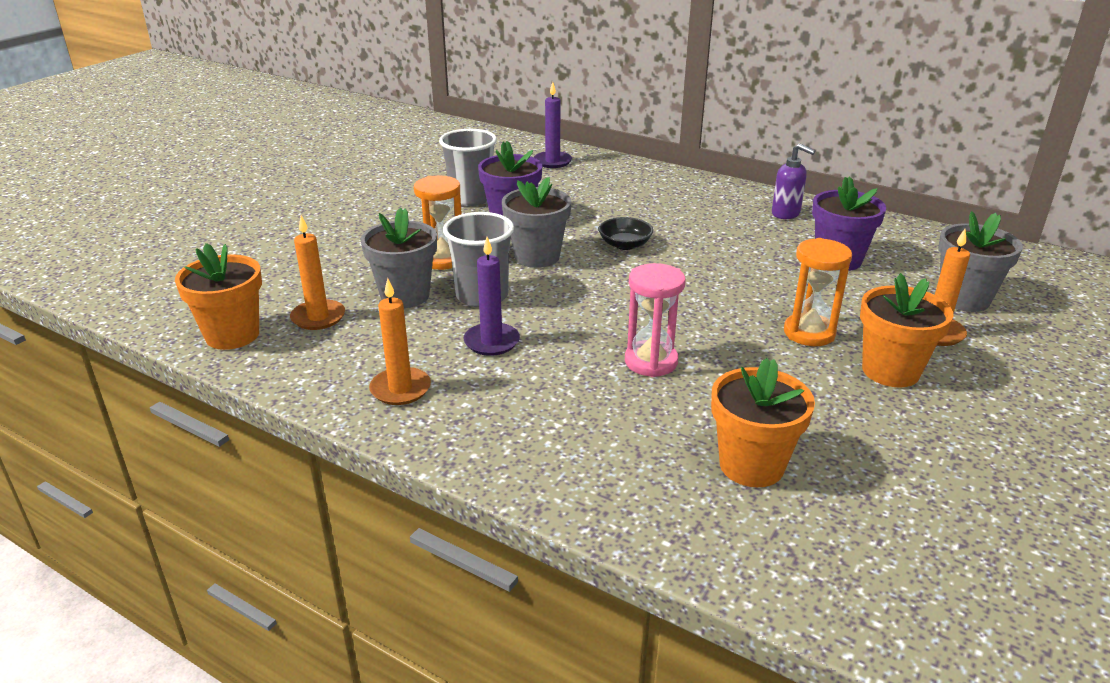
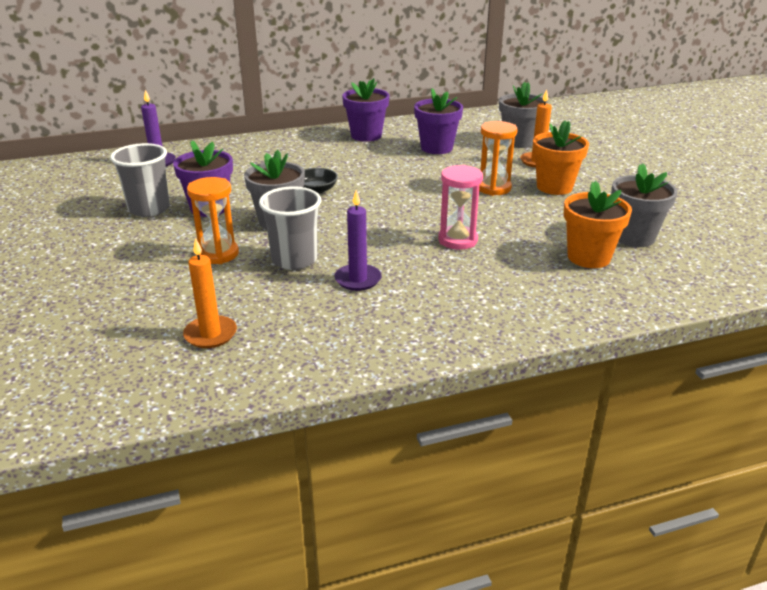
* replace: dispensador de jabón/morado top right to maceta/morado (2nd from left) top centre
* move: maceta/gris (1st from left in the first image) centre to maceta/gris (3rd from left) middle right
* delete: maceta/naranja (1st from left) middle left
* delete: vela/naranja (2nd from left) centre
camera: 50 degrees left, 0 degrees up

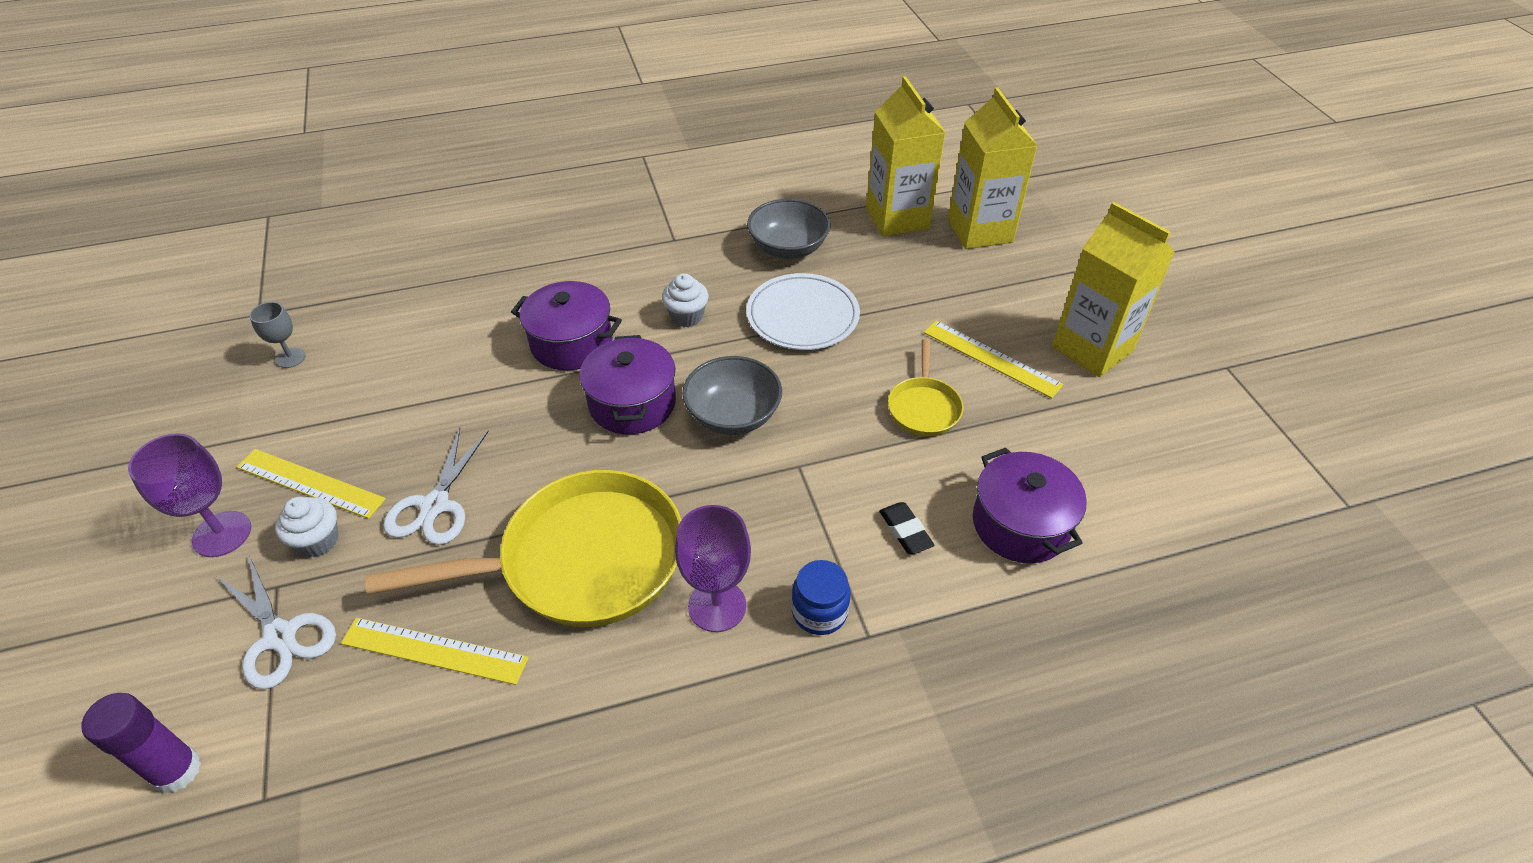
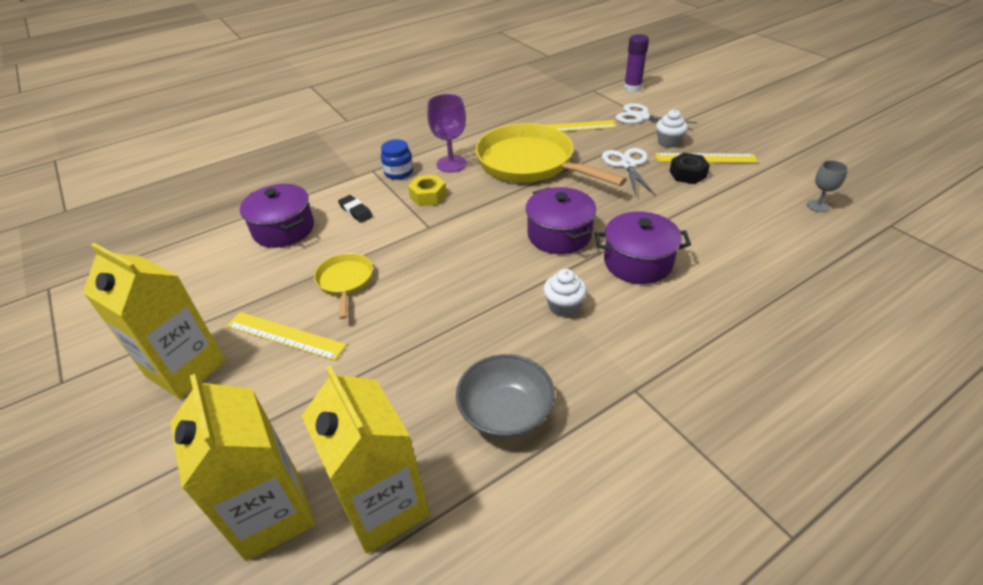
* insert: tuerca/amarillo top centre
* rotate: sartén/amarillo (1st from left in the first image) centre = top centre 75 degrees clockwise
* insert: tuerca/negro top right
* delete: copa/morado (1st from left) middle left
* delete: cuenco/gris (1st from left) centre
* delete: plato/blanco centre
camera: 165 degrees right, 5 degrees down

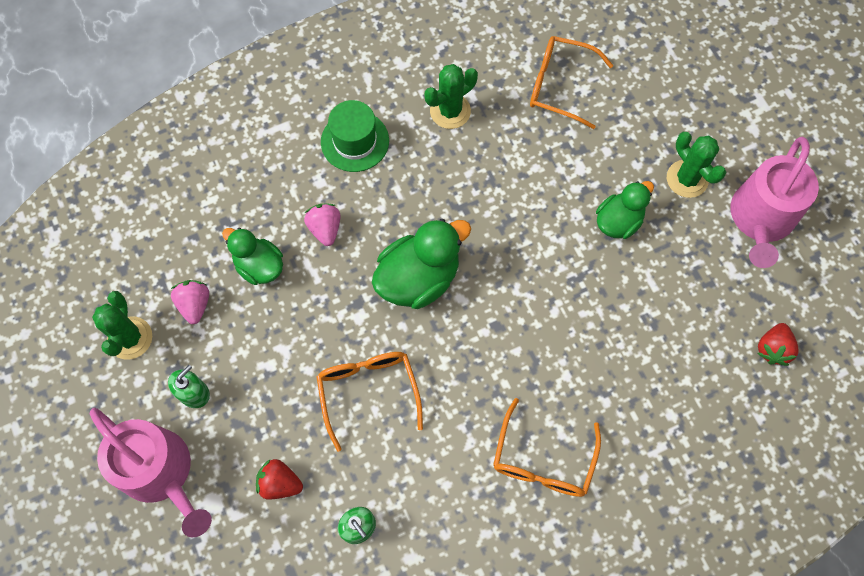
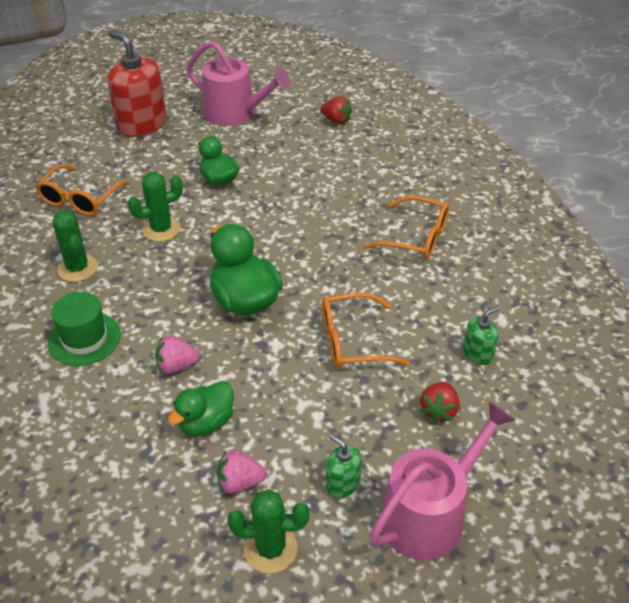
* insert: dispensador de jabón/rojo top left
* move: cactus/verde (3rd from left in the first image) top right to cactus/verde (2nd from left) middle left
camera: 85 degrees left, 25 degrees down

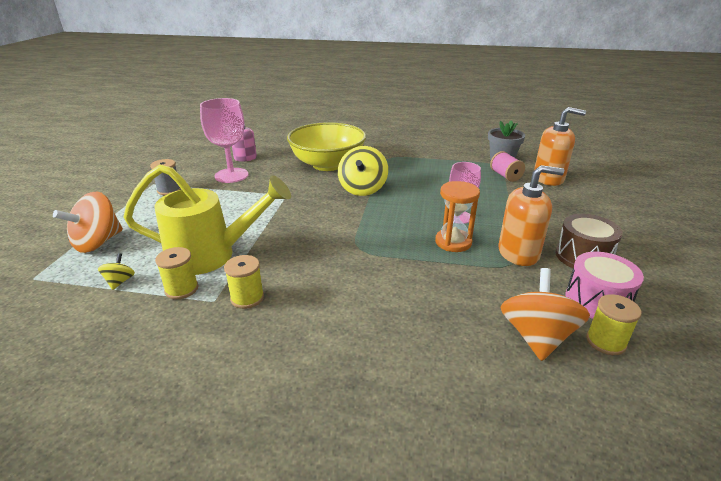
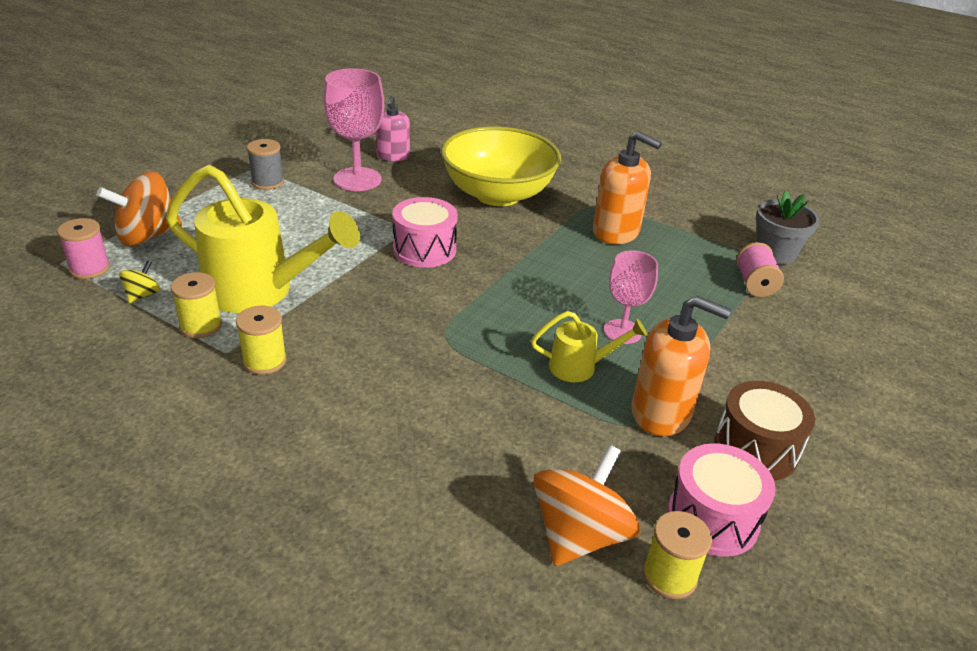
* insert: carrete/rosa (1st from left) middle left
* insert: tambor/rosa (1st from left) centre
* replace: reloj de arena/naranja centre to regadera/amarillo (2nd from left) centre
* move: dispensador de jabón/naranja (2nd from left in the first image) top right to dispensador de jabón/naranja (1st from left) top centre
* delete: peonza/amarillo (2nd from left) centre
camera: 20 degrees right, 5 degrees up

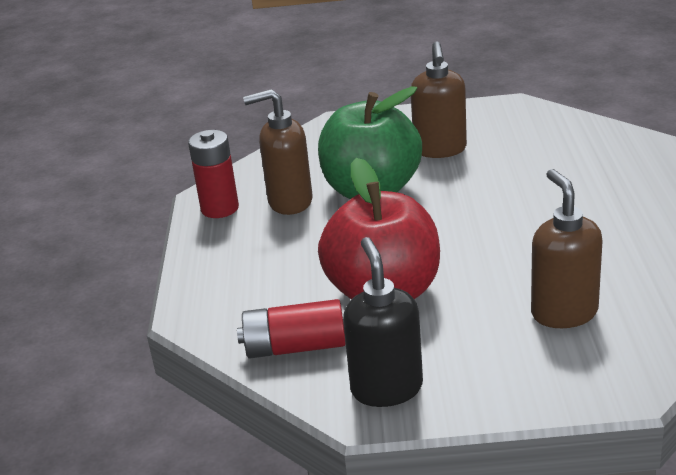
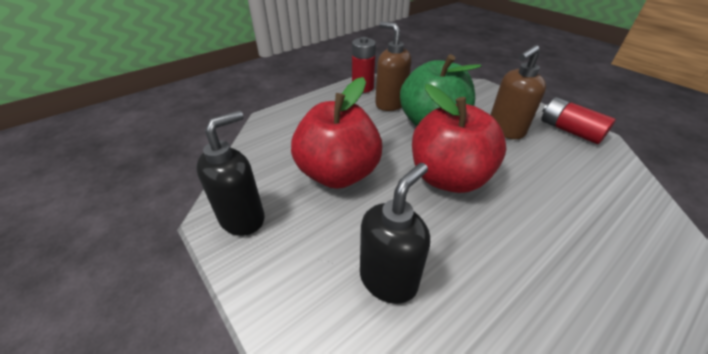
* recolor: dispensador de jabón/marrón (3rd from left) middle right to dispensador de jabón/negro (2nd from left) centre
* insert: manzana/rojo (2nd from left) centre
* move: pila/rojo (2nd from left) bottom centre to middle right
camera: 50 degrees right, 10 degrees up

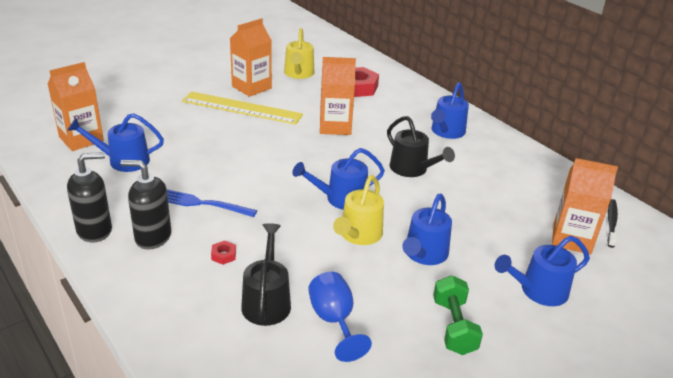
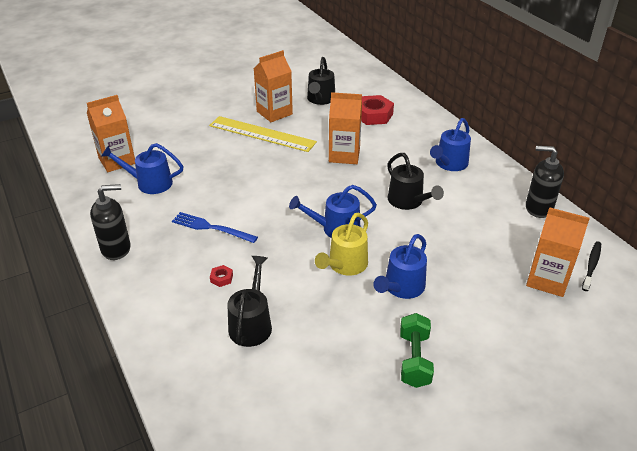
* recolor: regadera/amarillo (1st from left) top centre to regadera/negro (2nd from left) top centre
* move: dispensador de jabón/negro (2nd from left) middle left to middle right
* delete: copa/azul bottom centre
* delete: regadera/azul (5th from left) bottom right
camera: 10 degrees right, 5 degrees up

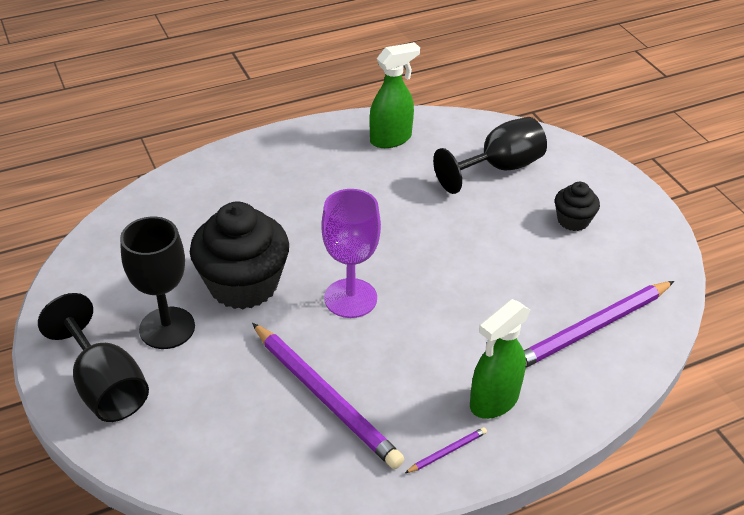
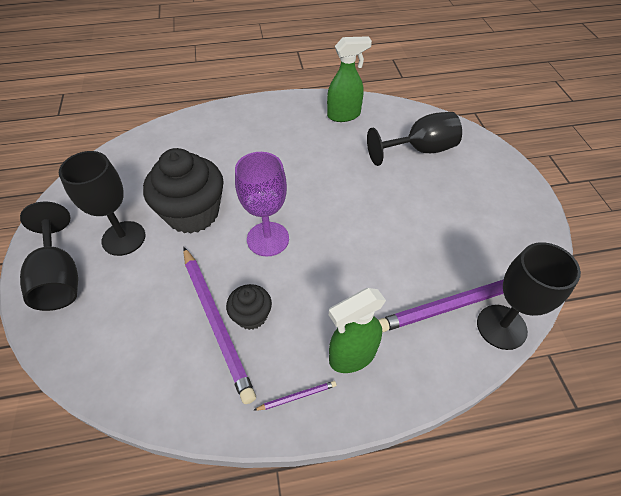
* move: magdalena/negro (2nd from left) middle right to centre
* insert: copa/negro (4th from left) middle right
camera: 15 degrees right, 10 degrees up

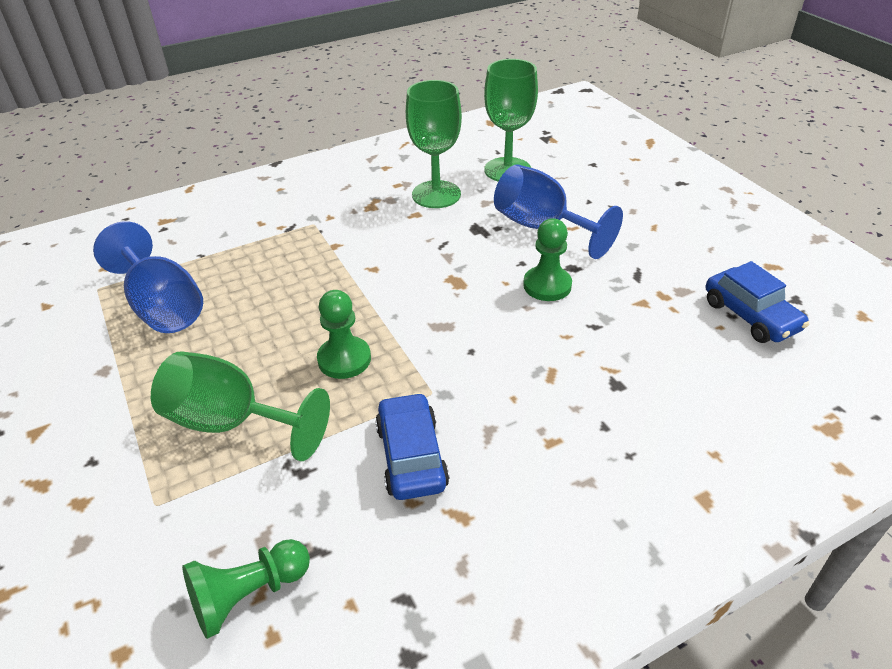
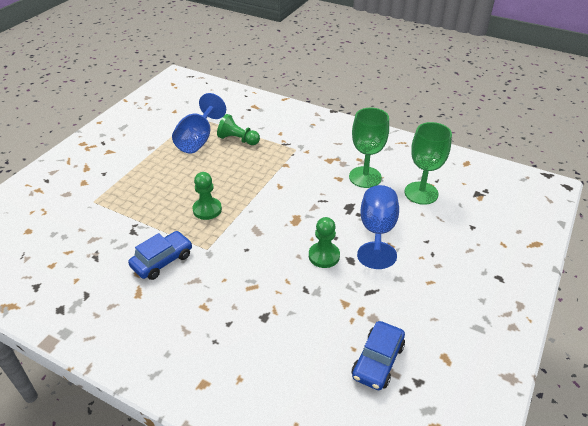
* move: peón/verde (1st from left in the first image) bottom left to peón/verde (2nd from left) top centre
* delete: copa/verde (1st from left) middle left
camera: 55 degrees right, 0 degrees up

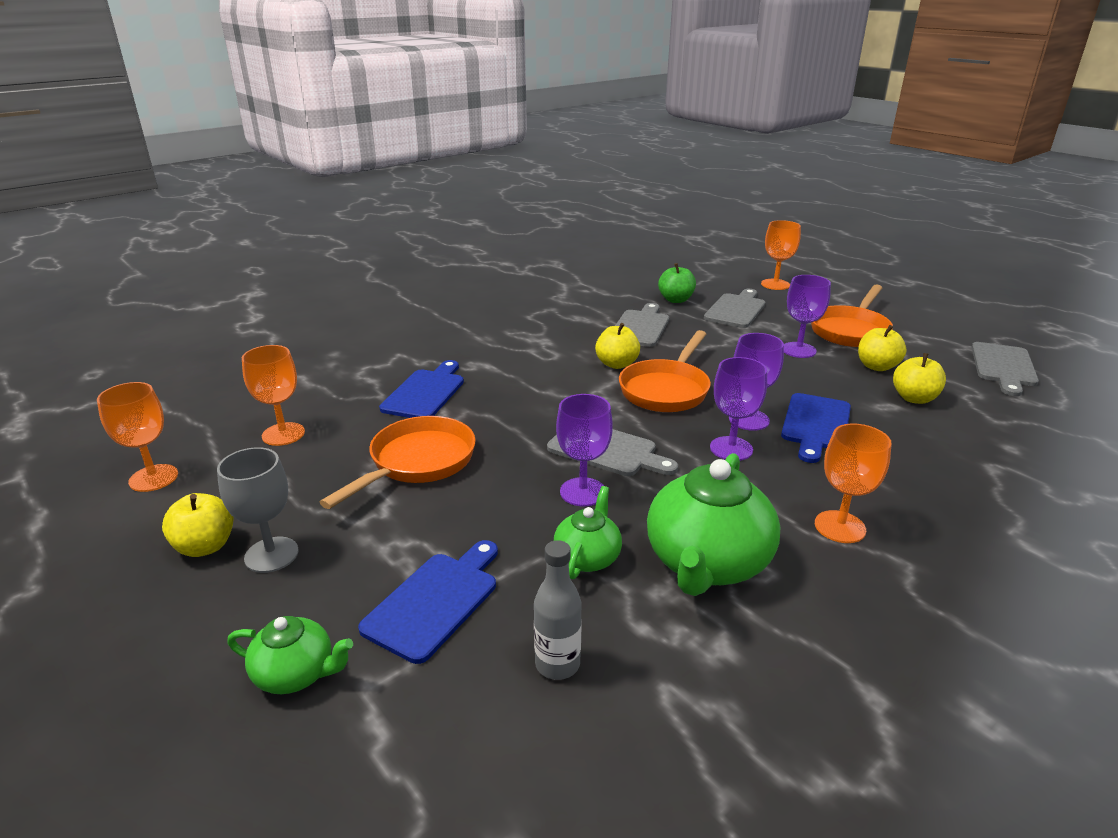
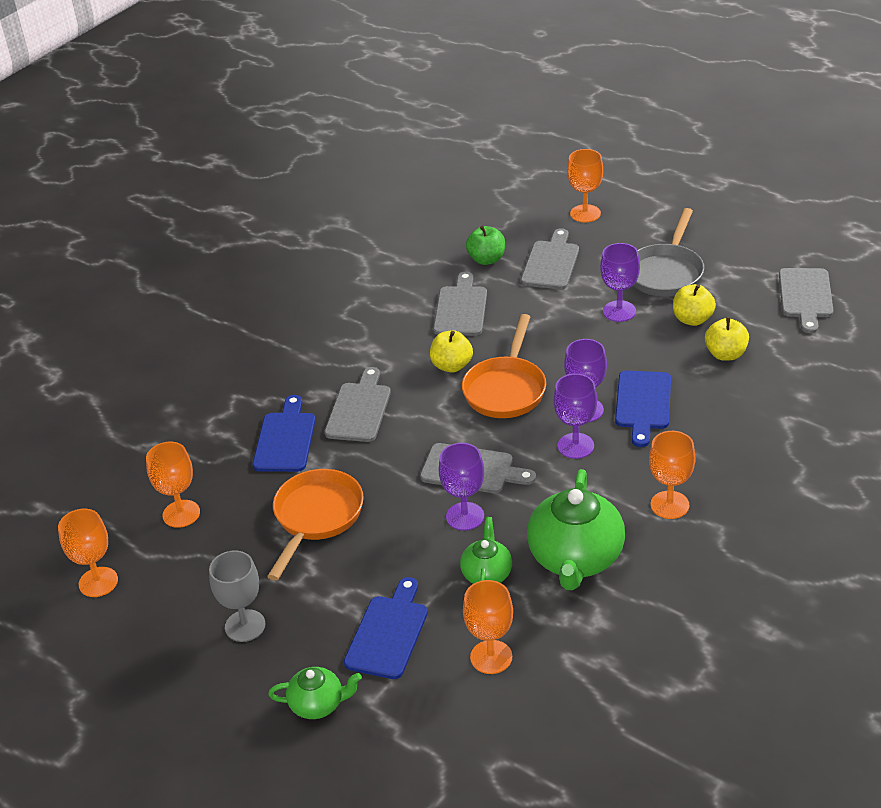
* insert: tabla de cortar/gris (1st from left) centre
* replace: botella/gris bottom centre to copa/naranja (3rd from left) bottom centre
* recolor: sartén/naranja (3rd from left) middle right to sartén/gris top right
* delete: manzana/amarillo (1st from left) middle left
camera: 10 degrees left, 10 degrees up

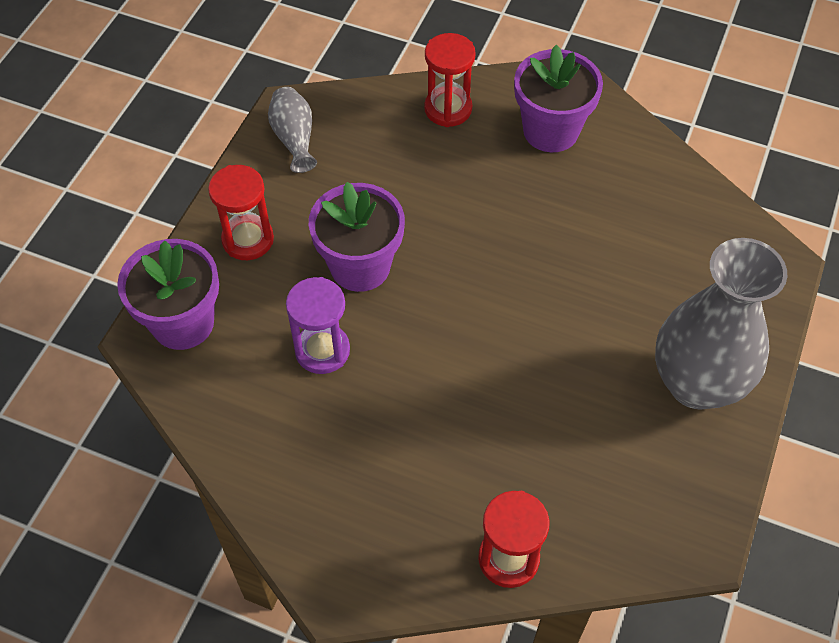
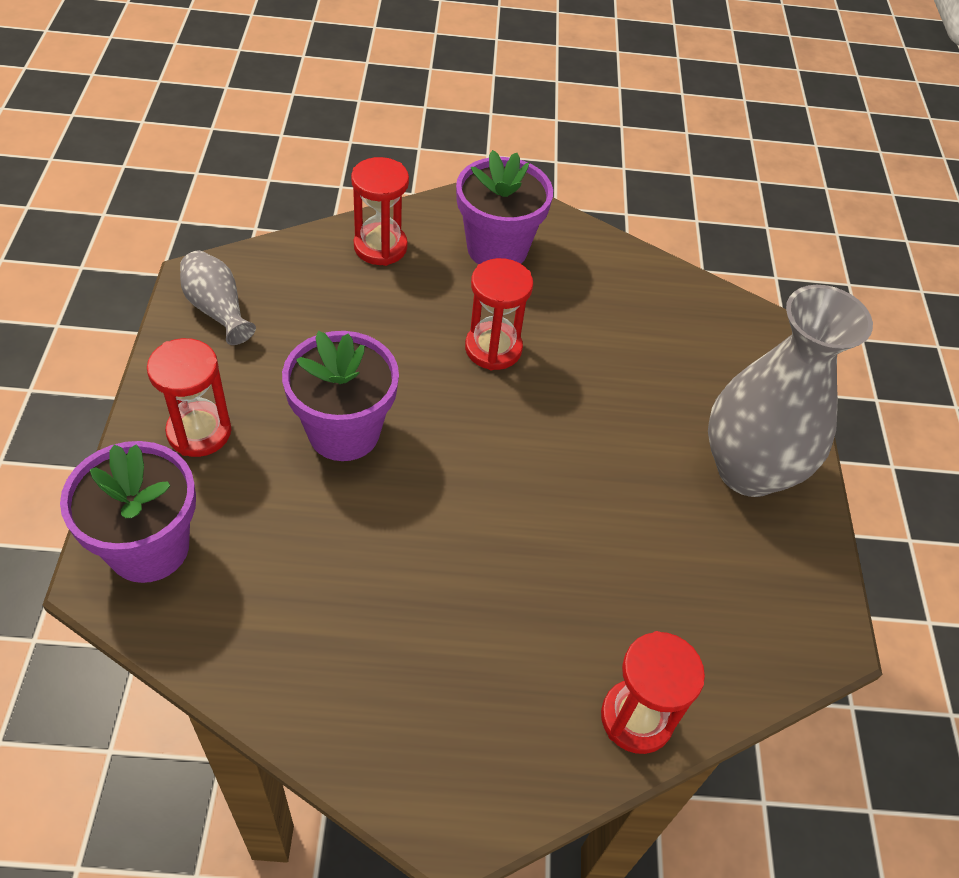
* insert: reloj de arena/rojo (3rd from left) centre
* delete: reloj de arena/morado centre
camera: 25 degrees left, 5 degrees down

